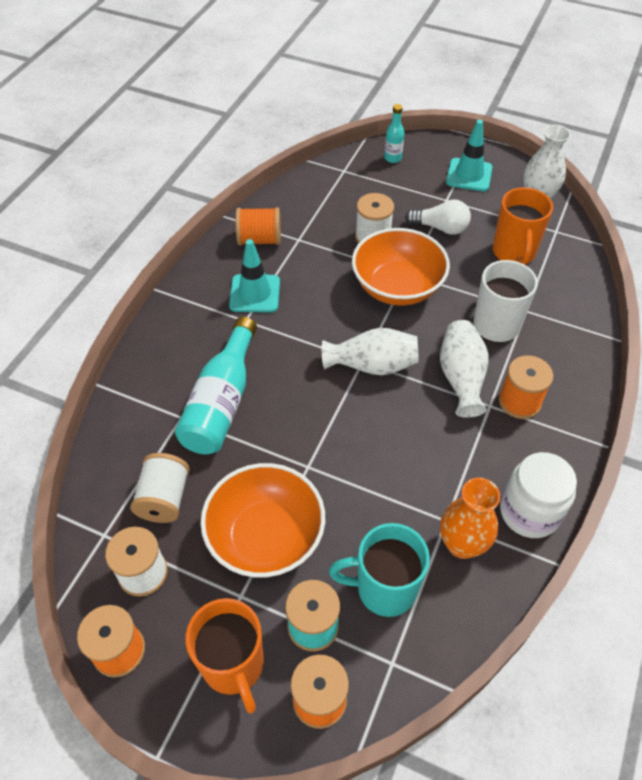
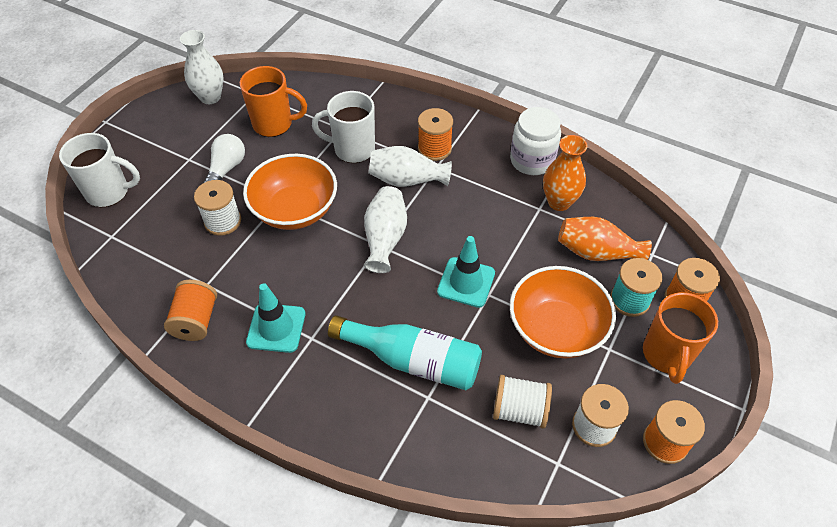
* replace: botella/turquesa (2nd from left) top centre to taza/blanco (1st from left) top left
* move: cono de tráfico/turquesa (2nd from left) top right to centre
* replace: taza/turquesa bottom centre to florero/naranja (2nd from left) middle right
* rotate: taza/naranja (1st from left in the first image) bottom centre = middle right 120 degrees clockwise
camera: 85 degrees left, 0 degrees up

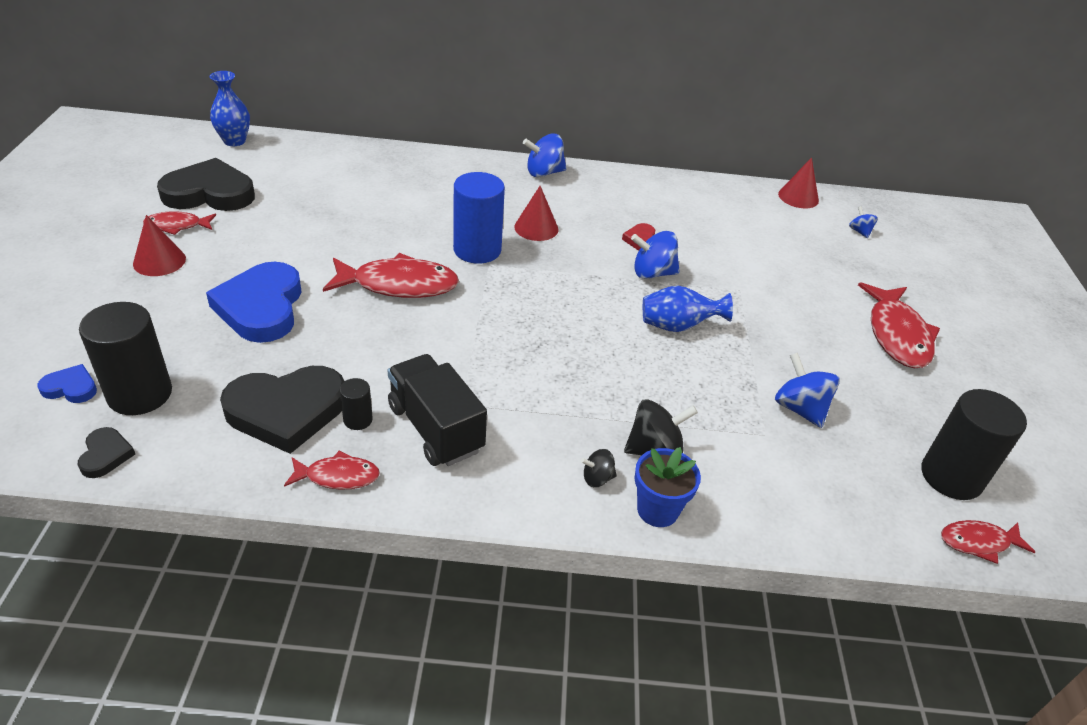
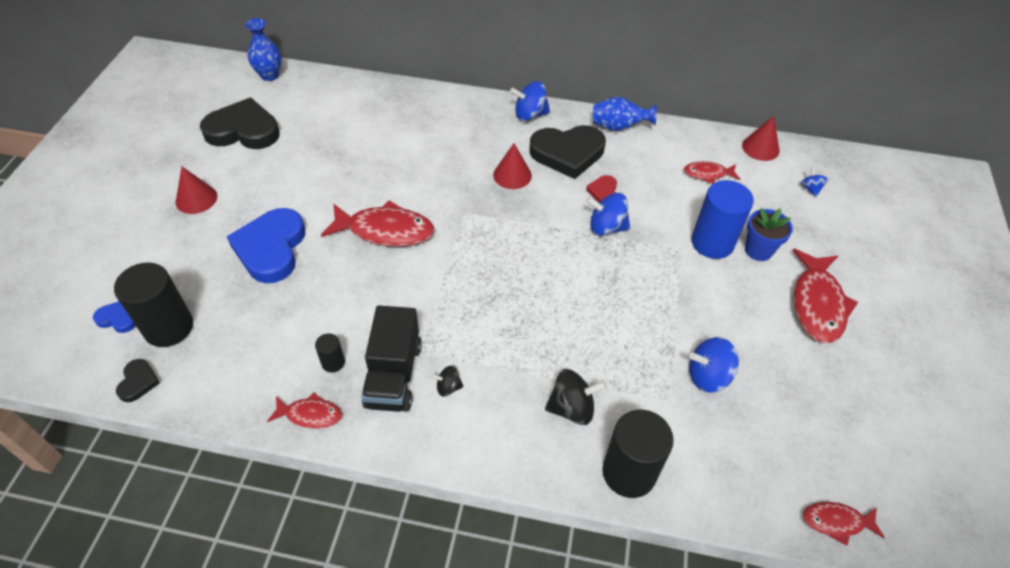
* rotate: camión/negro centre = centre 150 degrees counterclockwise
* move: peonza/negro (1st from left) centre to bottom centre
* move: corazón/negro (3rd from left) middle left to top centre
* move: florero/azul (2nd from left) centre to top centre
* move: cilindro/negro (3rd from left) middle right to bottom centre
* move: pez/rojo (1st from left in the first image) top left to pez/rojo (3rd from left) top right
* rotate: peonza/azul (3rd from left) middle right = middle right 75 degrees counterclockwise
* move: cilindro/azul top centre to middle right
* move: maceta/azul bottom centre to middle right
camera: 10 degrees right, 10 degrees up

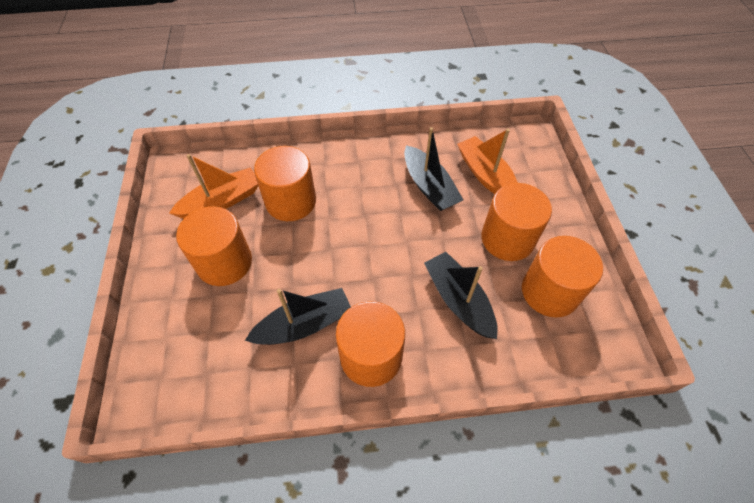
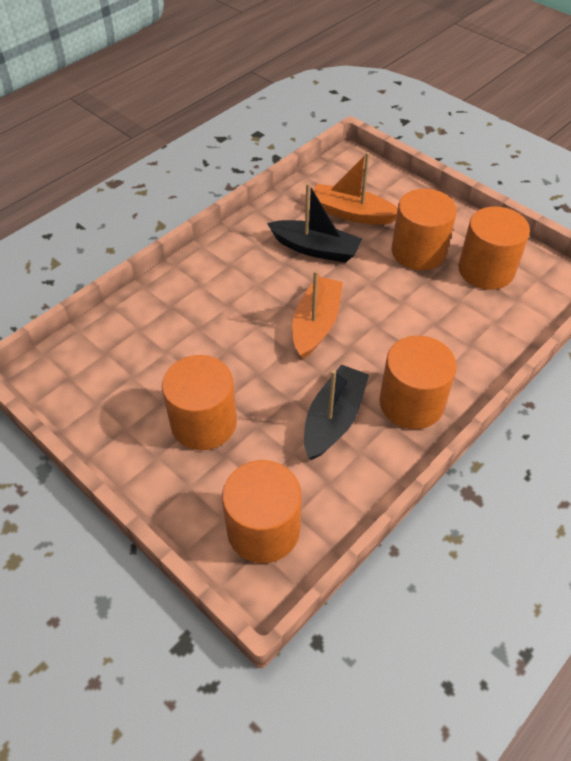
* move: cilindro/naranja (2nd from left) centre to bottom centre
* move: barco/naranja (1st from left) middle left to centre
* delete: barco/negro (3rd from left) centre
camera: 40 degrees left, 5 degrees down

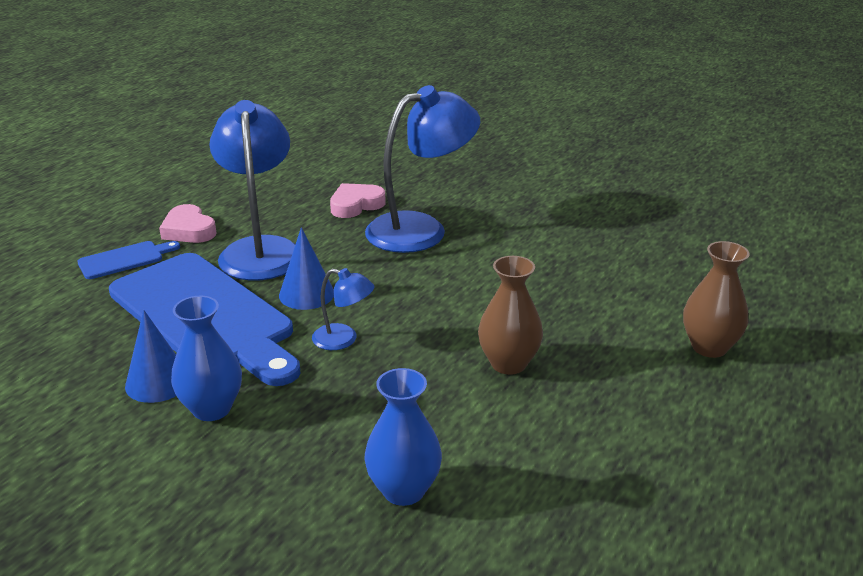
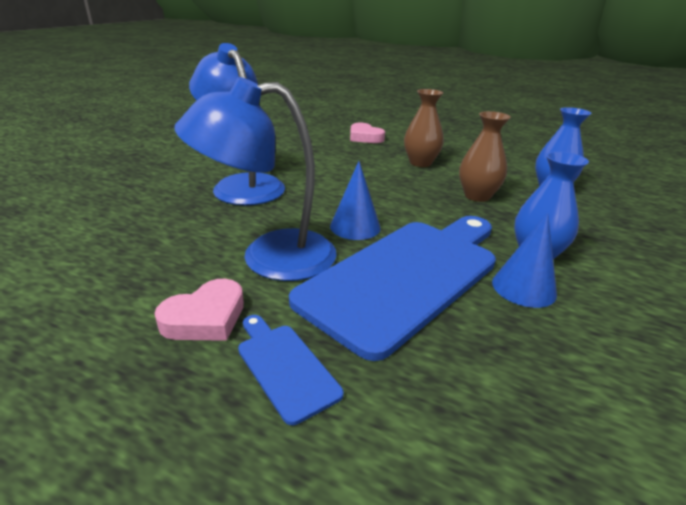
* move: corazón/rosa (2nd from left) centre to top centre
* move: florero/marrón (2nd from left) middle right to top right
* delete: lámpara/azul (2nd from left) centre
camera: 95 degrees left, 0 degrees up

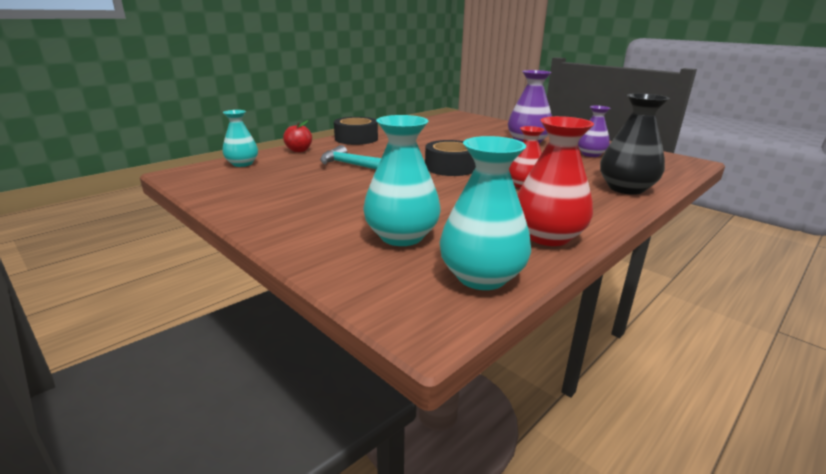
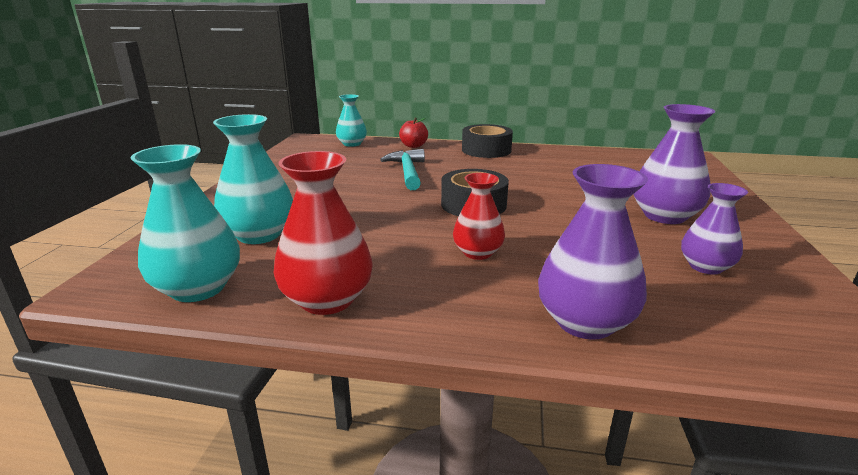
* recolor: florero/negro top right to florero/morado (1st from left) middle right
camera: 55 degrees right, 0 degrees up

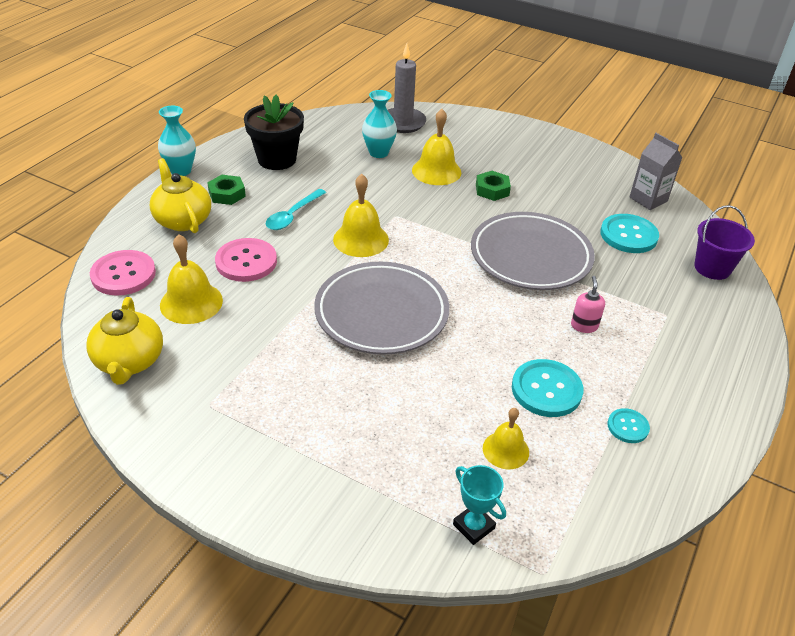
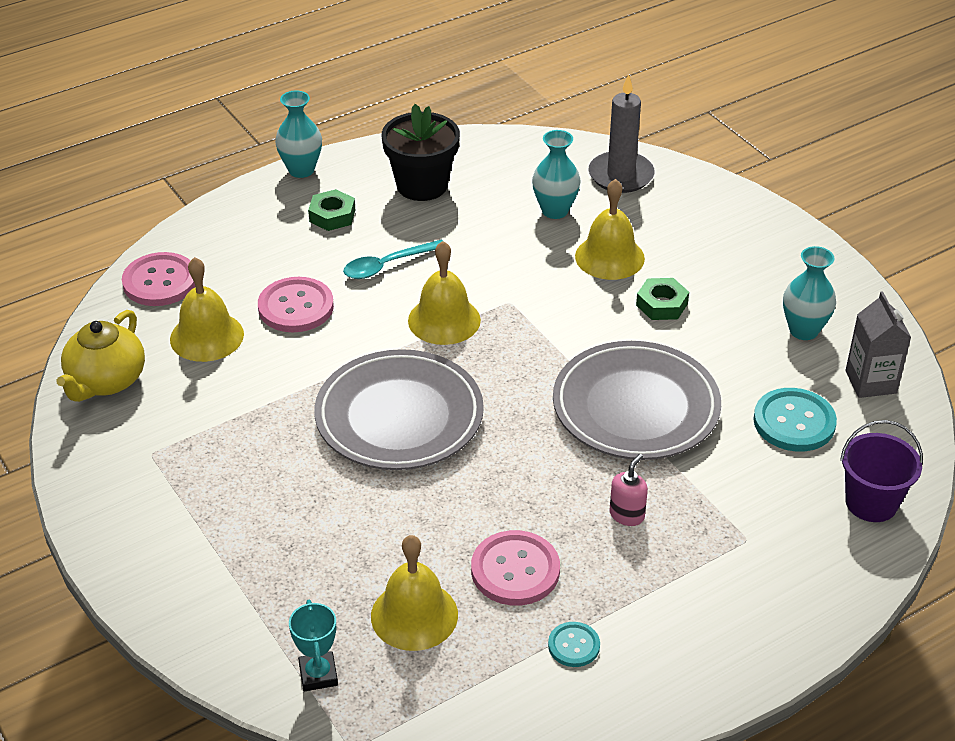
* resize: campana/amarillo (4th from left in the first image) bottom centre = bottom centre x1.55
* recolor: botón/turquesa (1st from left) middle right to botón/rosa (3rd from left) bottom centre
* insert: florero/turquesa (3rd from left) middle right
* delete: tetera/amarillo (2nd from left) top left
camera: 30 degrees right, 0 degrees up

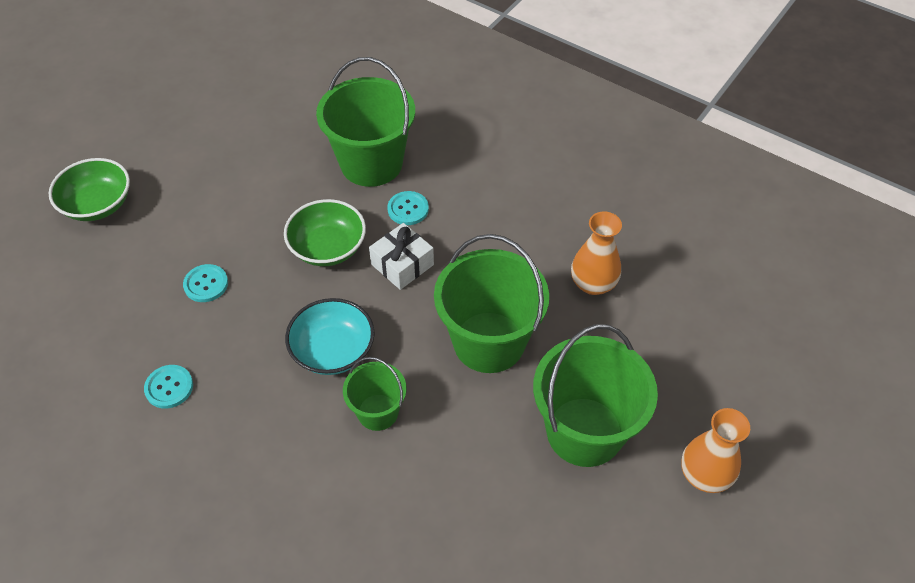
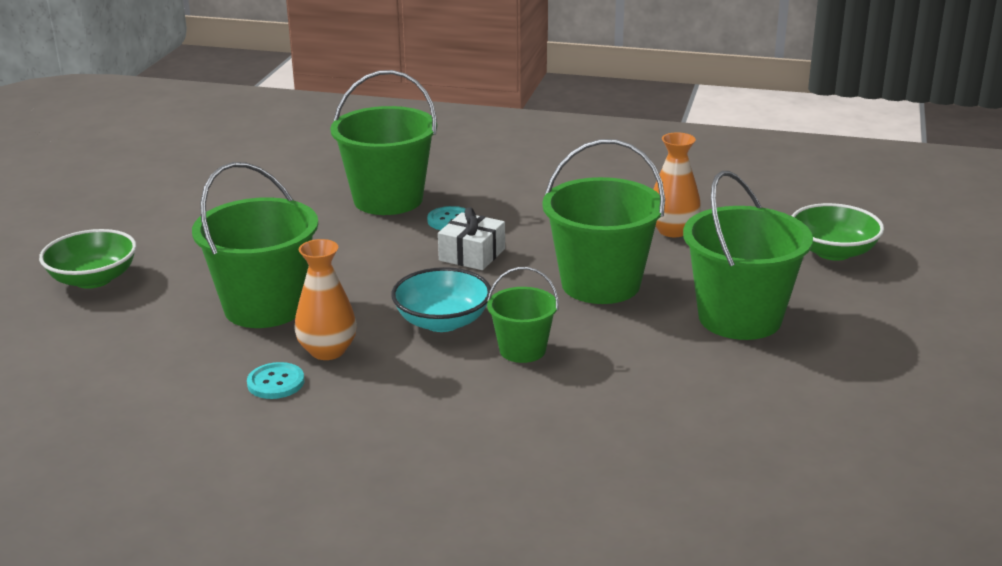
* replace: botón/turquesa (2nd from left) middle left to balde/verde (1st from left) middle left
* move: florero/naranja (2nd from left in the first image) bottom right to florero/naranja (1st from left) middle left
* move: cuenco/verde (2nd from left) centre to middle right
camera: 20 degrees left, 25 degrees down

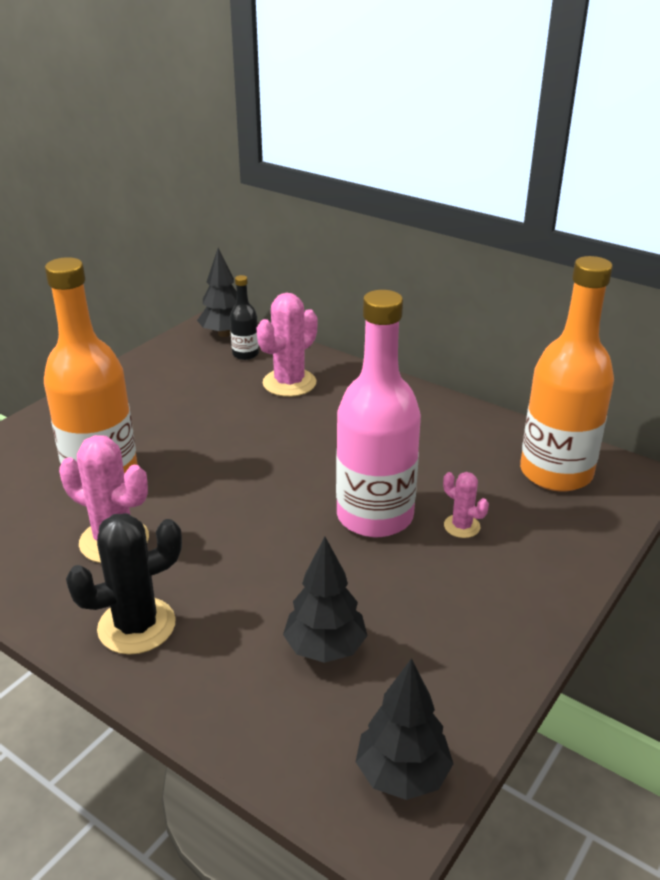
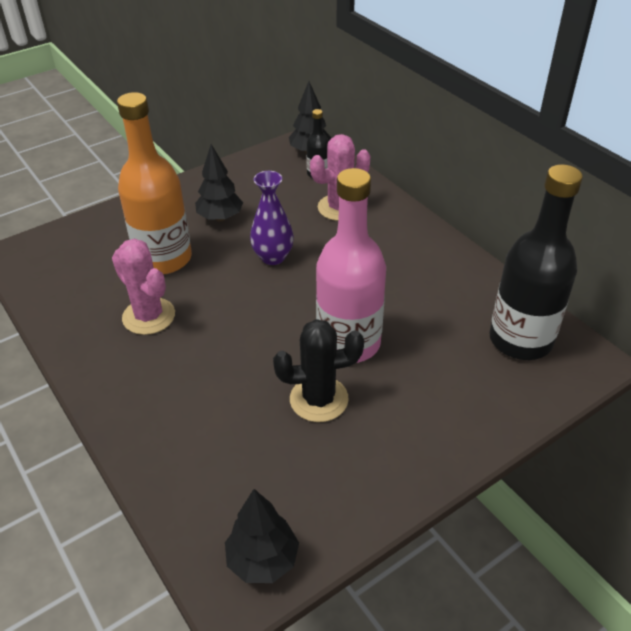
* move: árbol/negro (2nd from left in the first image) bottom centre to árbol/negro (1st from left) top centre
* insert: florero/morado centre
* move: cactus/negro middle left to centre
* recolor: botella/naranja (2nd from left) middle right to botella/negro (2nd from left) middle right
* delete: cactus/rosa (3rd from left) middle right
camera: 20 degrees right, 10 degrees up

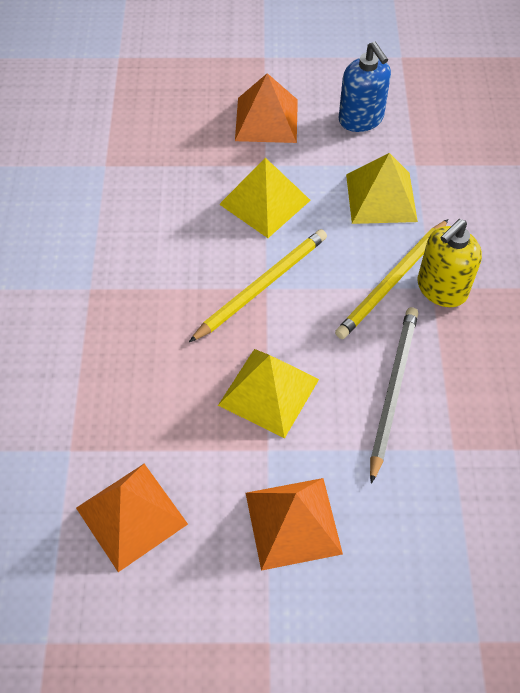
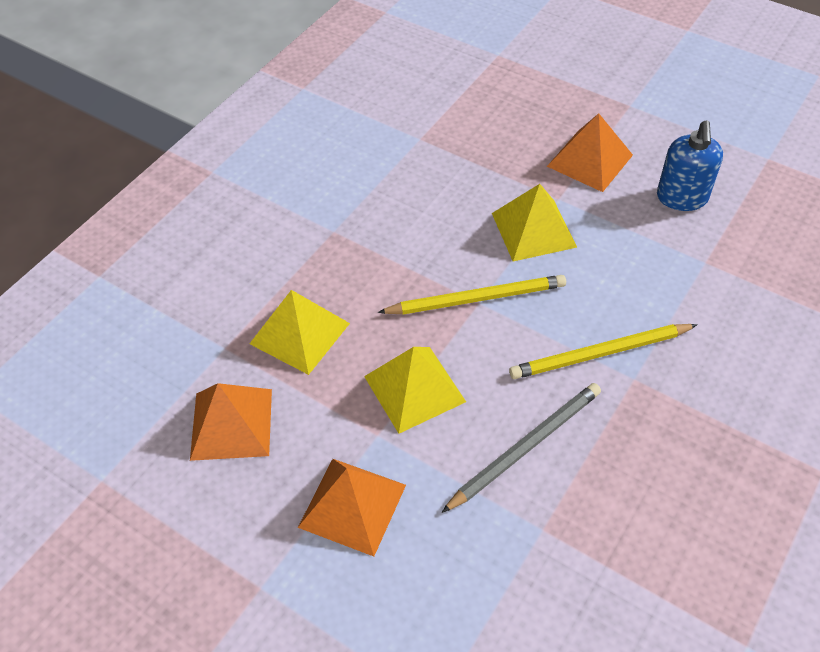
* move: pirámide/amarillo (3rd from left in the first image) top right to pirámide/amarillo (1st from left) centre
* delete: dispensador de jabón/amarillo middle right
camera: 35 degrees right, 5 degrees down

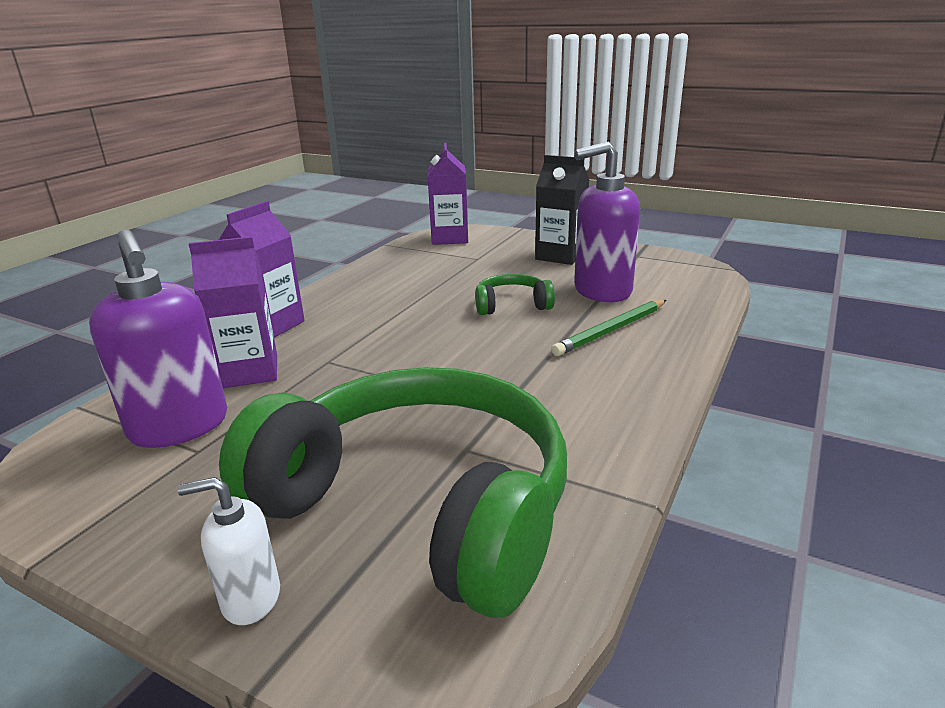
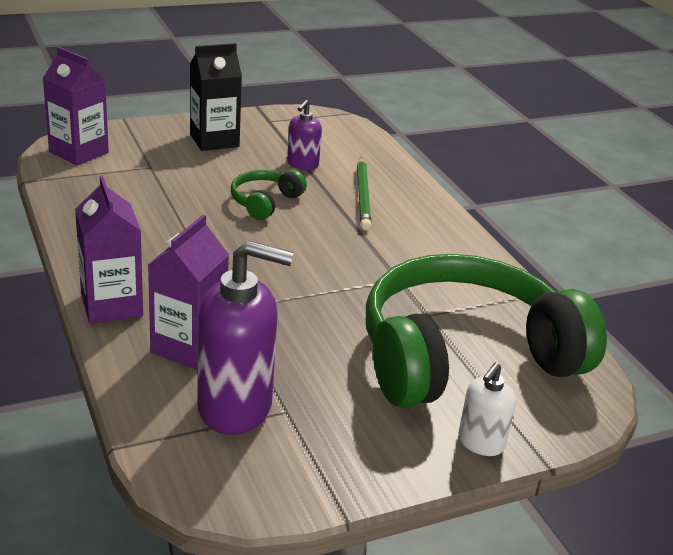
* resize: dispensador de jabón/morado (2nd from left) top centre = top centre x0.53
camera: 55 degrees left, 5 degrees up

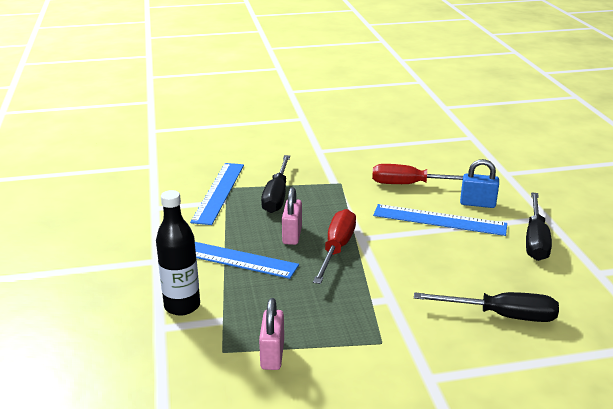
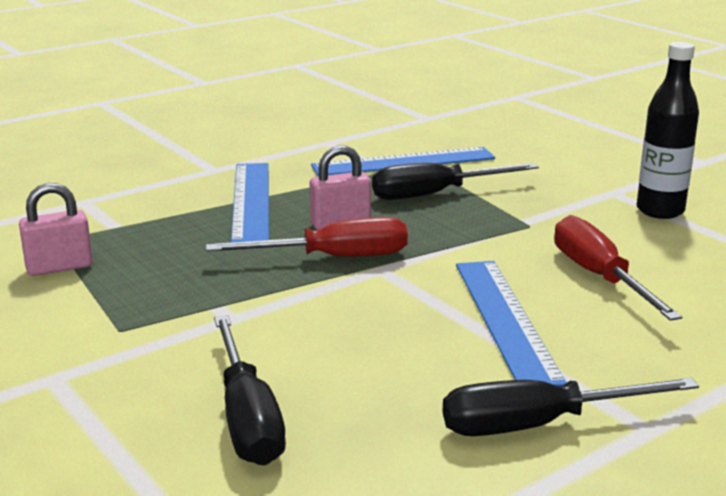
* move: botella/negro middle left to top right
* delete: candado/azul middle right
camera: 65 degrees right, 5 degrees down

